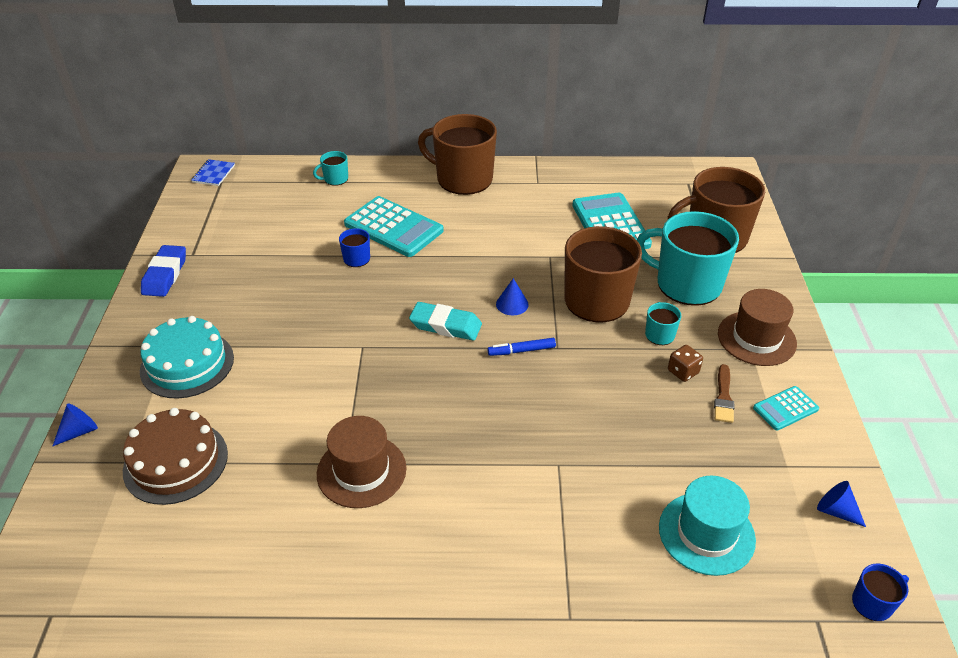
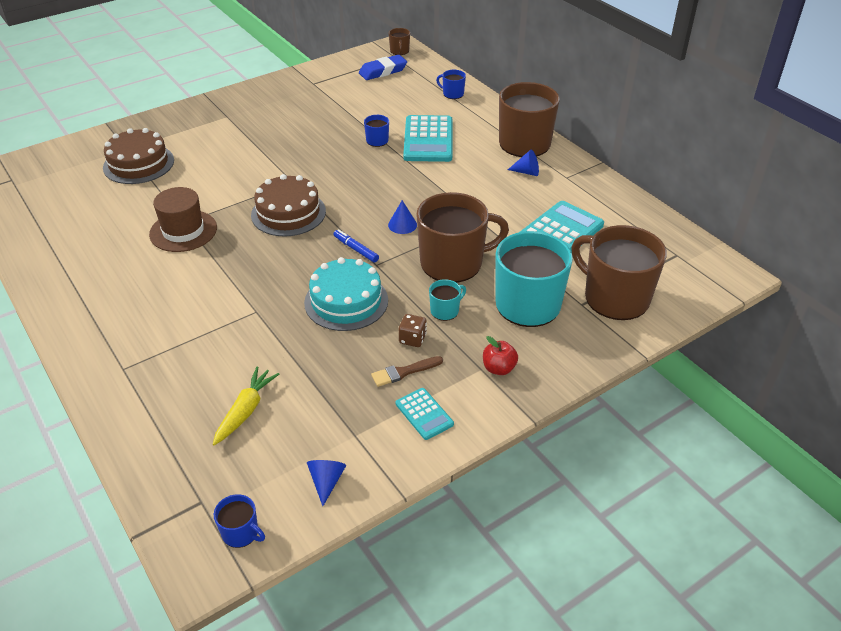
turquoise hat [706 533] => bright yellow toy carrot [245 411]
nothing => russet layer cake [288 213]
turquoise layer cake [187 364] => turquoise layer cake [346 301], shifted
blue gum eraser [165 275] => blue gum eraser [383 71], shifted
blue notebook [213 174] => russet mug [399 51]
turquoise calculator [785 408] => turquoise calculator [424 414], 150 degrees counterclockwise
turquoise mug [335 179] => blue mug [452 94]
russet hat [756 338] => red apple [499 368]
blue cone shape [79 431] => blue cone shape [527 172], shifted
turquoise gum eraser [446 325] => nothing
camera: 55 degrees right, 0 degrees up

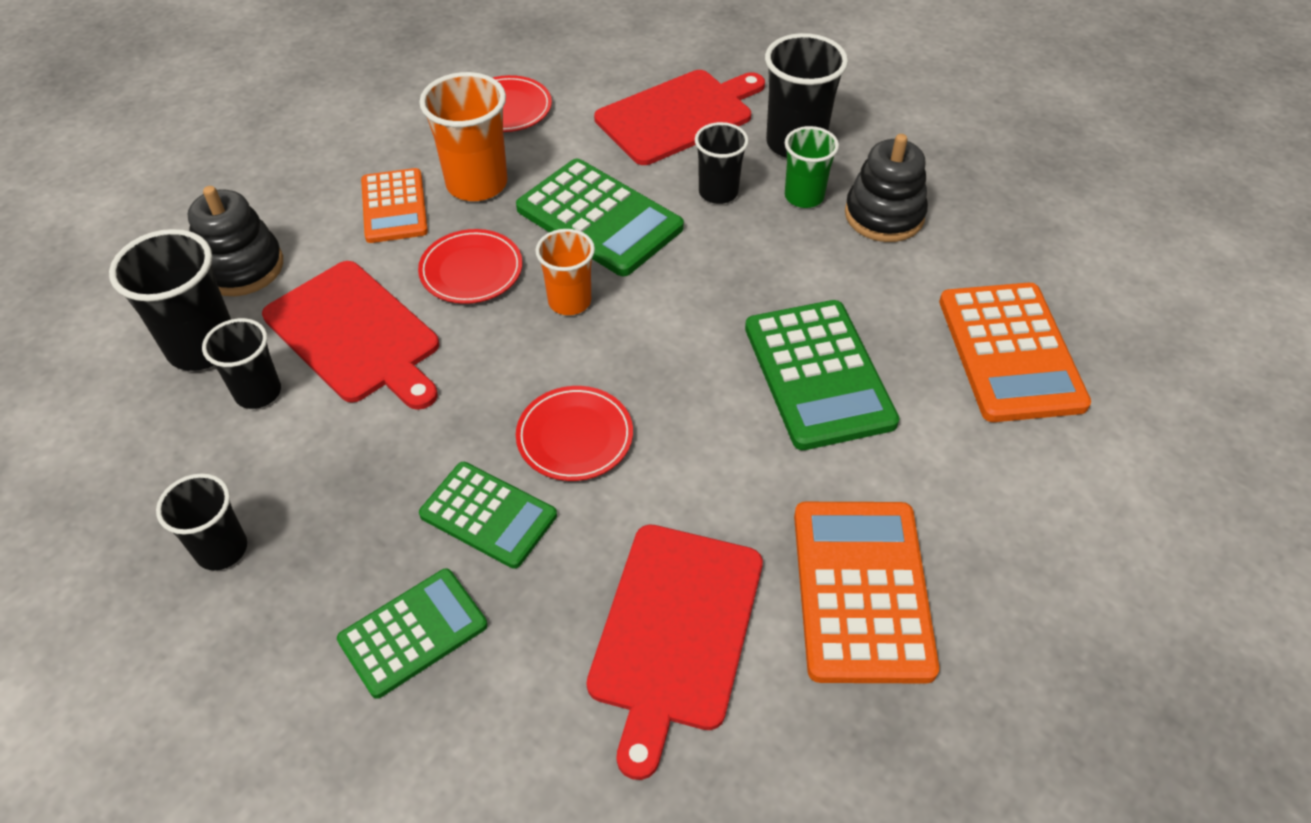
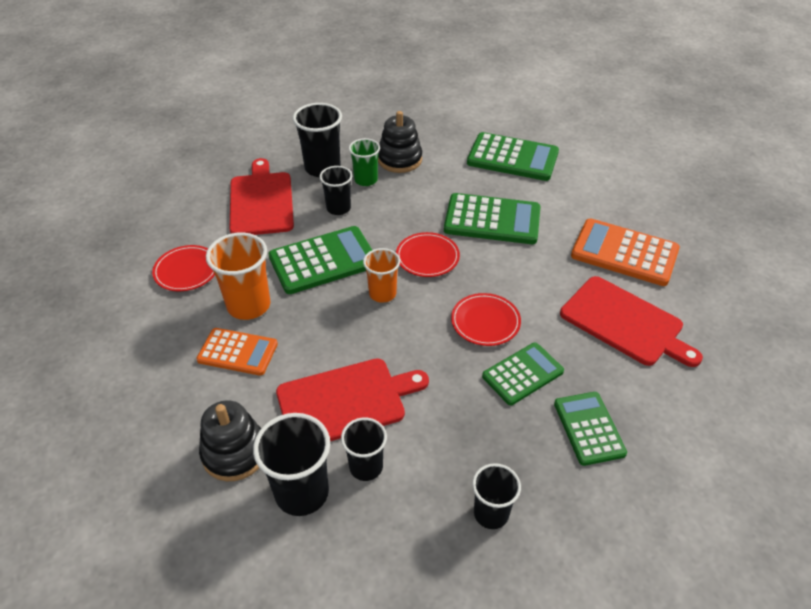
red flat dish [471 270] => red flat dish [427 257], shifted
orange-coloured calculator [1010 352] => green calculator [512 158]
camera: 65 degrees left, 5 degrees down

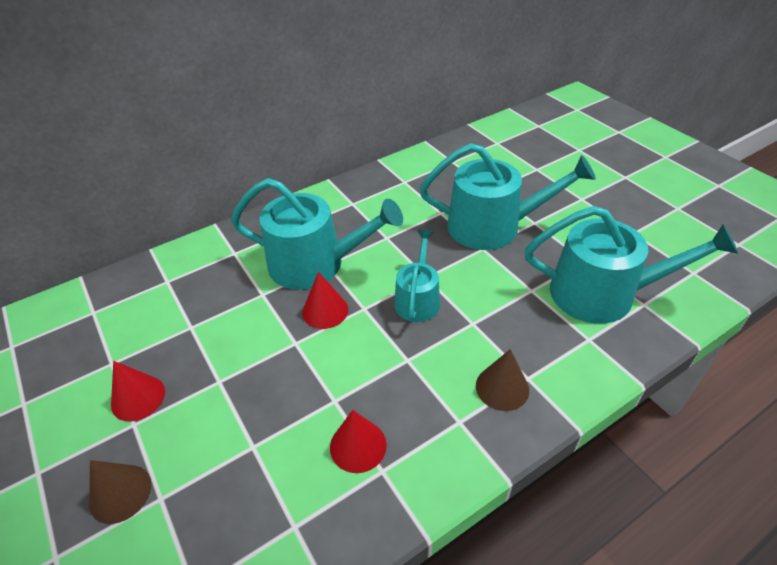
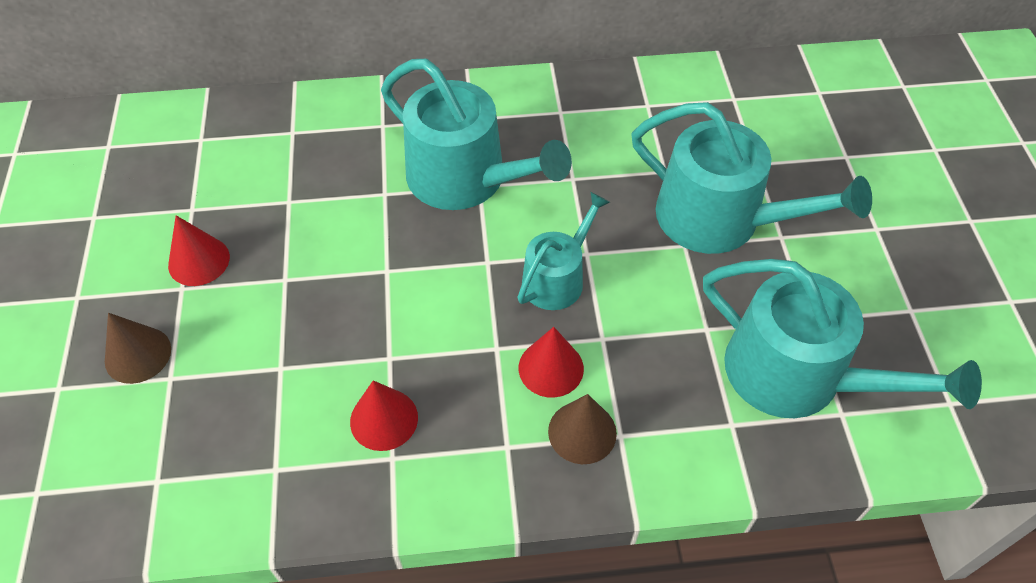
red cone shape [325 311] => red cone shape [551 368], shifted
camera: 25 degrees right, 10 degrees up

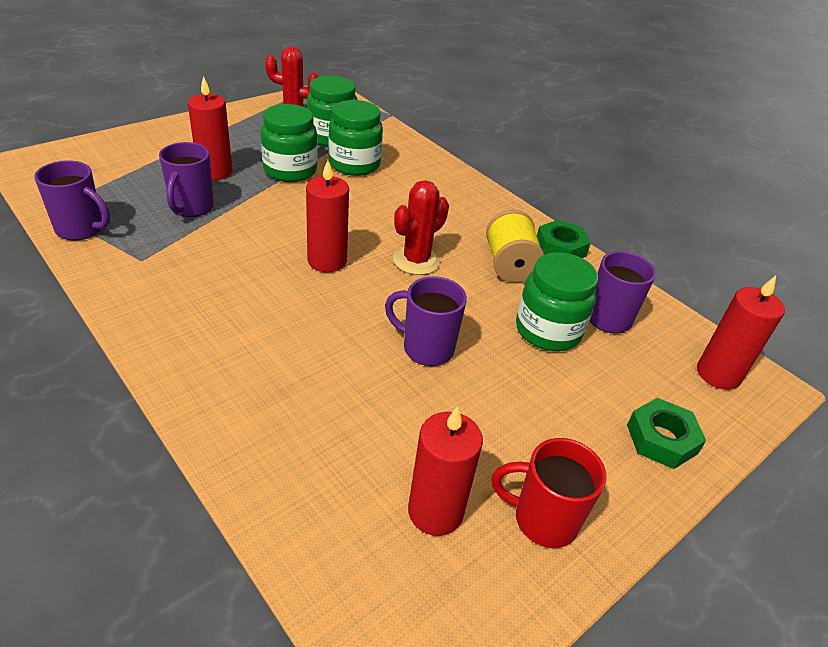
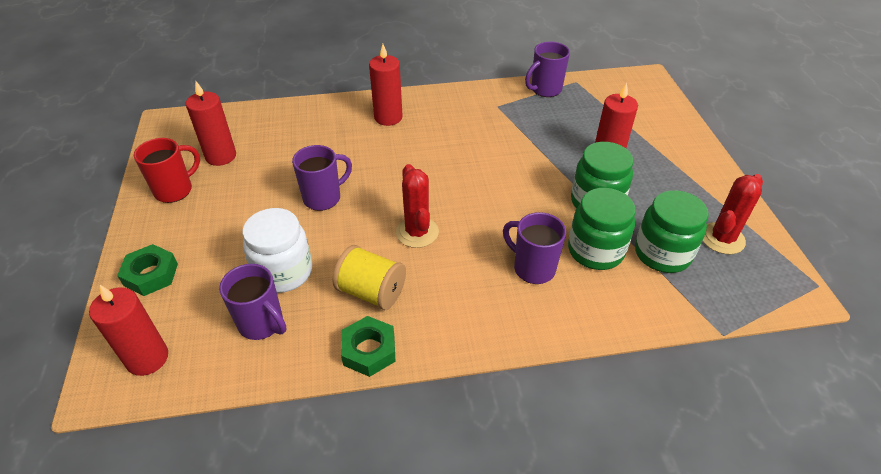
green jam jar [548 330] => snow-white jam jar [283 272]
red wax candle [327 261] => red wax candle [388 117], shifted
royal purple mug [191 207] => royal purple mug [532 268], shifted
camera: 125 degrees right, 5 degrees up

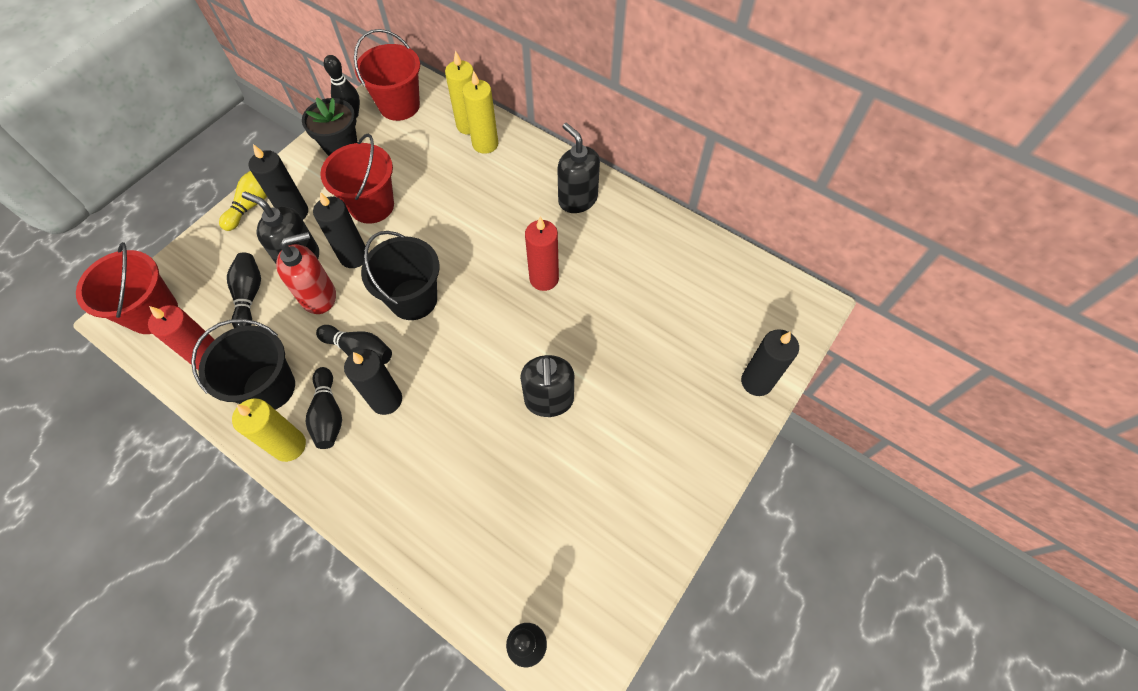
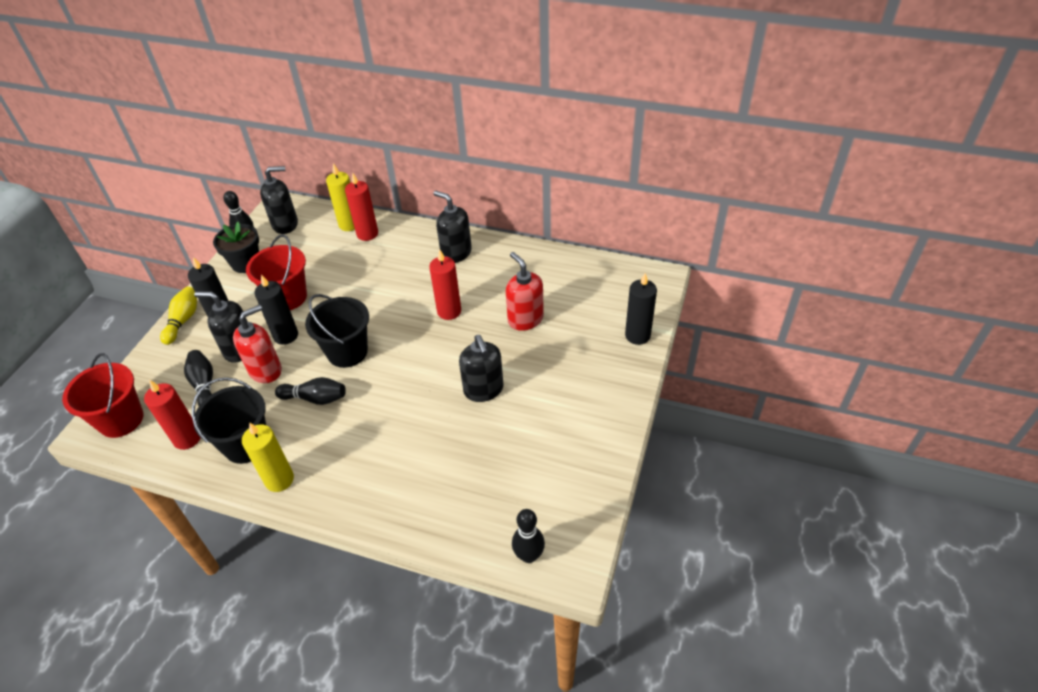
red bucket [399 105] => ebony soap dispenser [285 224]
bright yellow wax candle [485 144] => red wax candle [367 234]
nothing => red soap dispenser [525 319]
ebony tenpin [328 414] => nothing
ebony wax candle [386 400] => nothing
camera: 15 degrees left, 15 degrees down

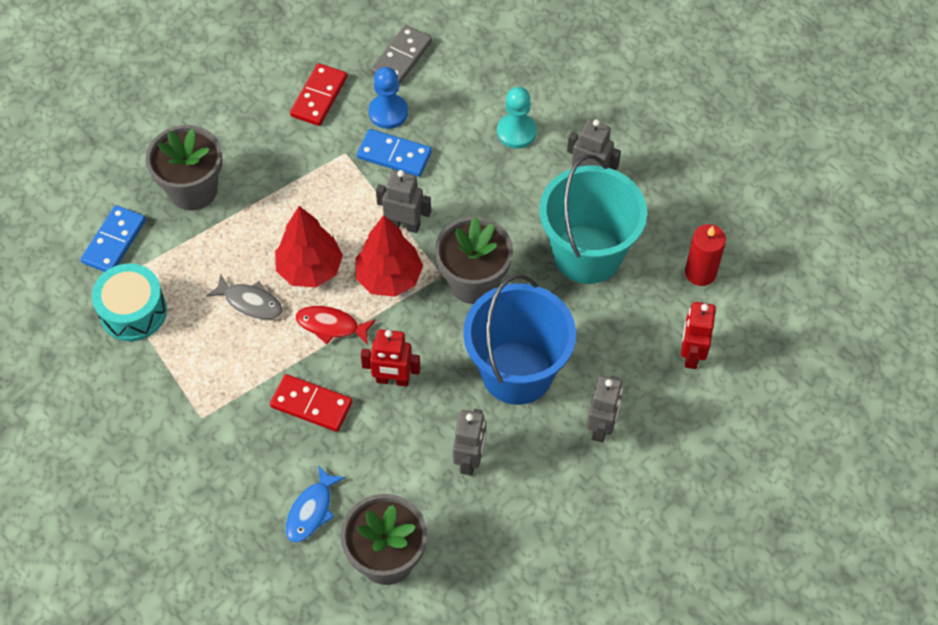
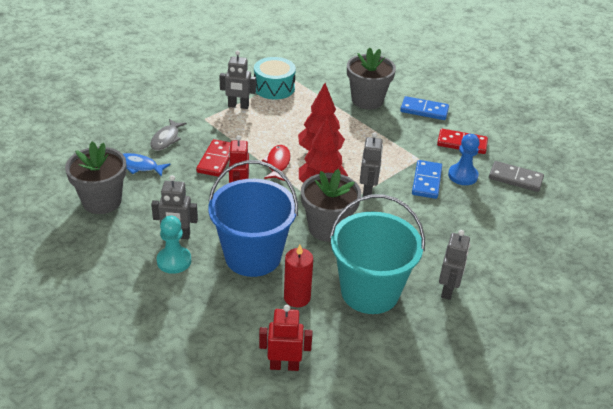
grey toy fish [250 302] => grey toy fish [166 139], shifted
turquoise pawn [516 132] => turquoise pawn [174 261], shifted
grey toy robot [601 427] => grey toy robot [238 106], shifted
red wax candle [700 272] => red wax candle [297 297], shifted
blue domino [114 241] => blue domino [424 110], shifted
camera: 80 degrees right, 20 degrees down

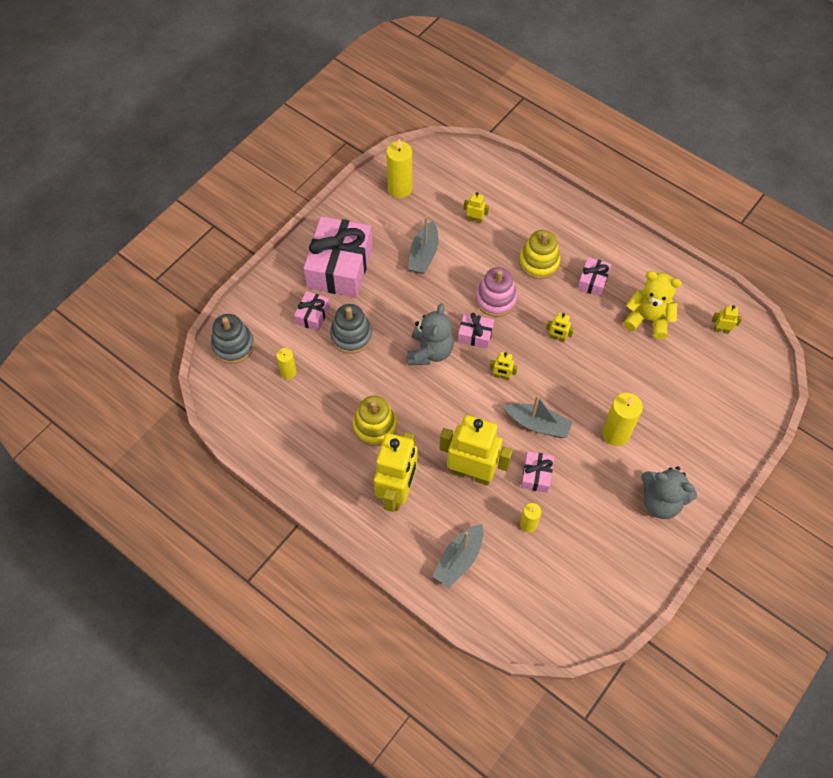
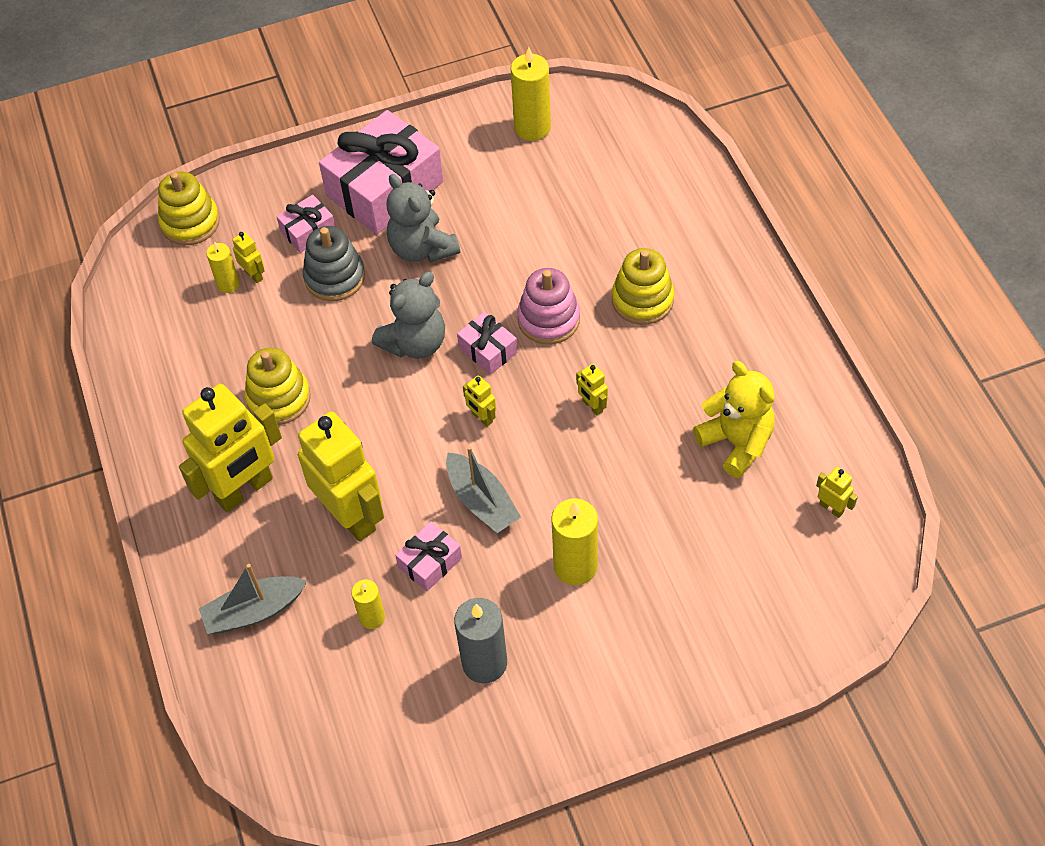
grey stacking rings [233 345] => bright yellow stacking rings [190 222]
bright yellow toy robot [475 220] => bright yellow toy robot [254 275], shifted
grey teddy bear [661 501] => grey teddy bear [422 248], shifted
nothing => grey wax candle [484 663]
grey boat [423 254] => nothing
rose-pink present [593 281] => nothing
camera: 35 degrees right, 5 degrees down

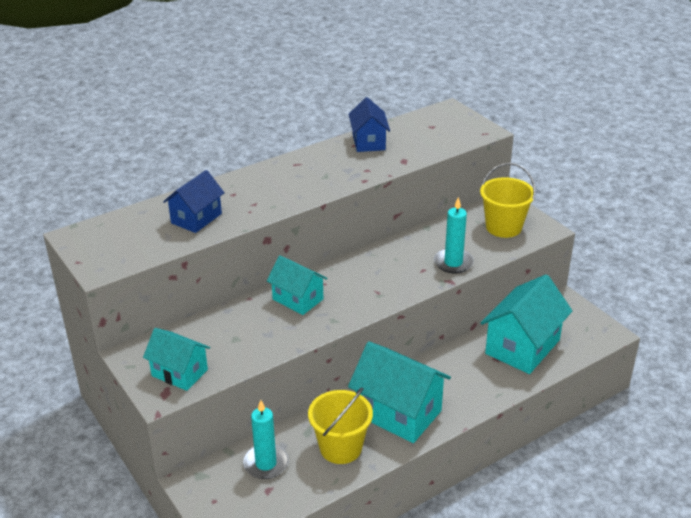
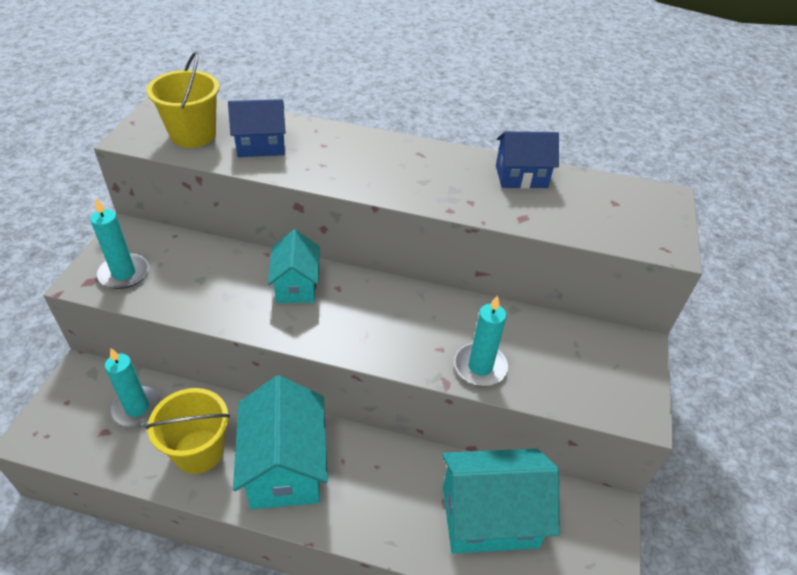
turquoise toy house [179 373] => turquoise wax candle [124 273]
bright yellow bucket [503 227] => bright yellow bucket [193 135], shifted
blue toy house [368 142] => blue toy house [521 176], 45 degrees clockwise
camera: 45 degrees right, 10 degrees up

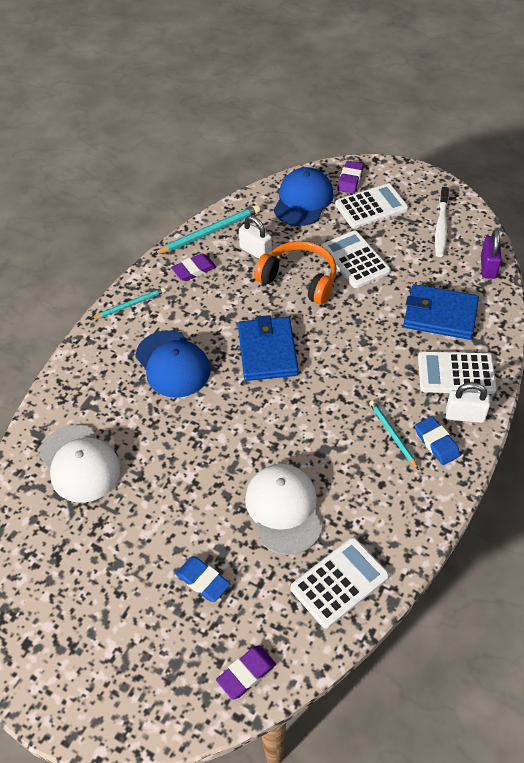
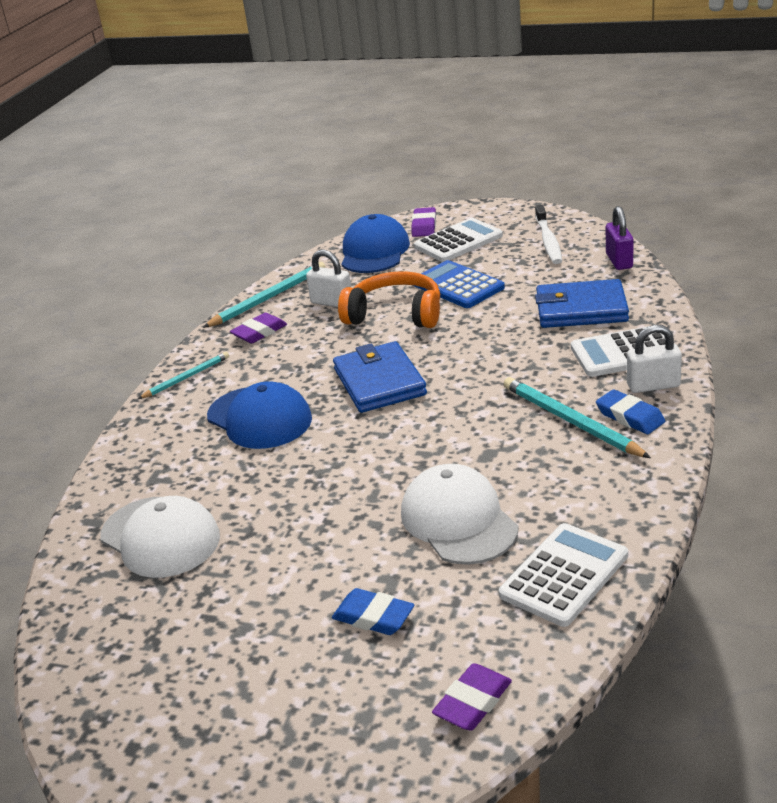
snow-white calculator [355 260] => blue calculator [457 286]
turquoise pencil [392 434] => turquoise pencil [570 421], x1.62
camera: 10 degrees left, 20 degrees down

